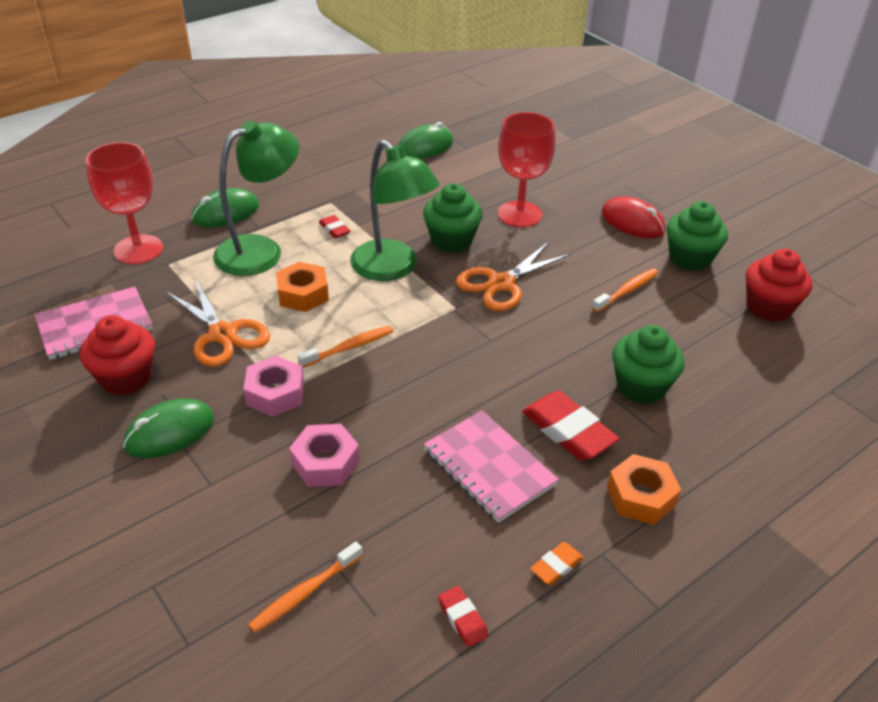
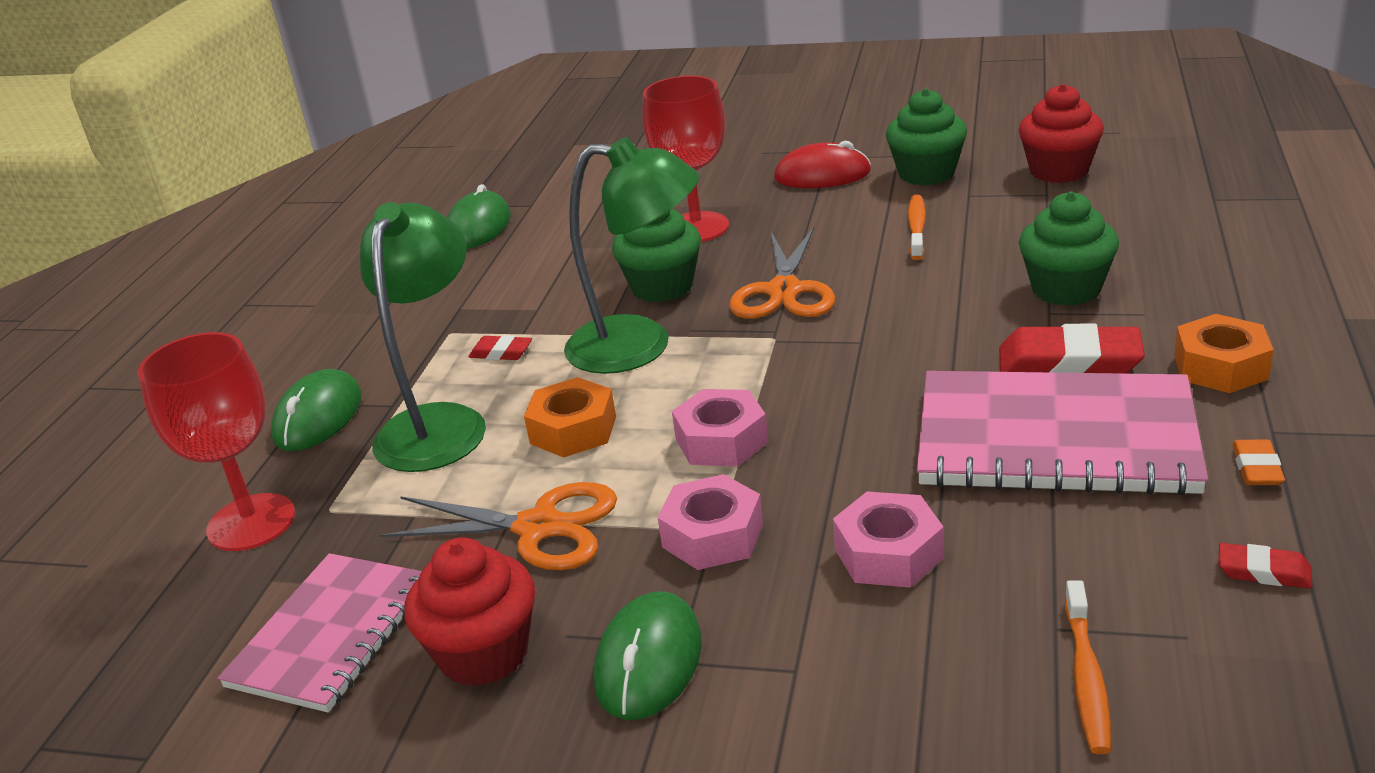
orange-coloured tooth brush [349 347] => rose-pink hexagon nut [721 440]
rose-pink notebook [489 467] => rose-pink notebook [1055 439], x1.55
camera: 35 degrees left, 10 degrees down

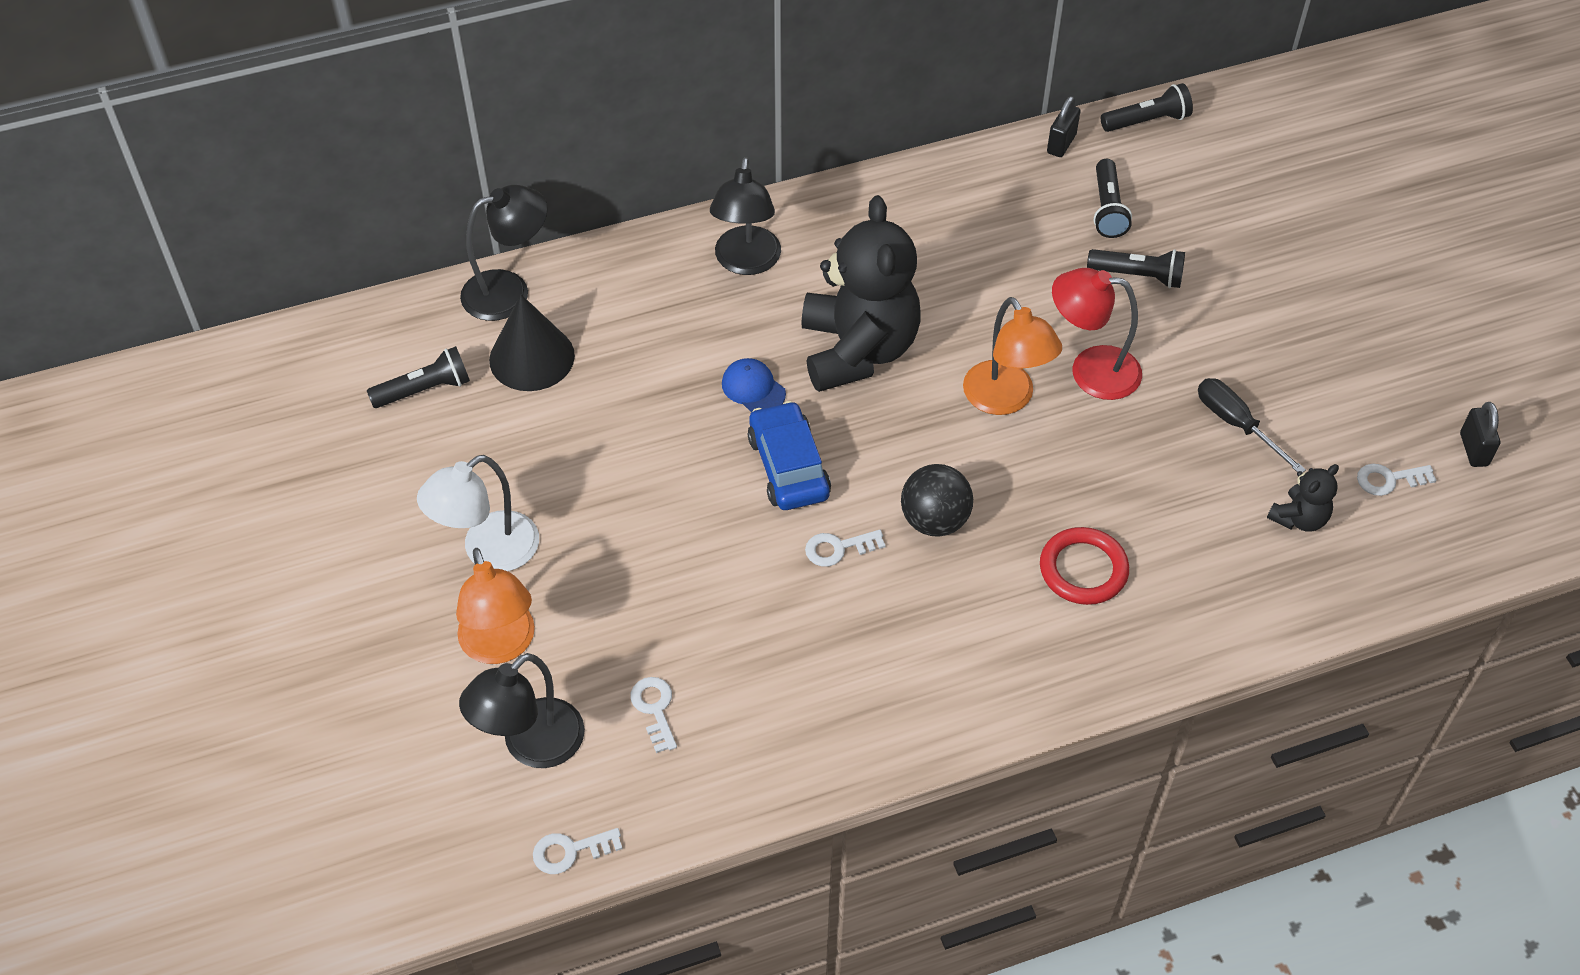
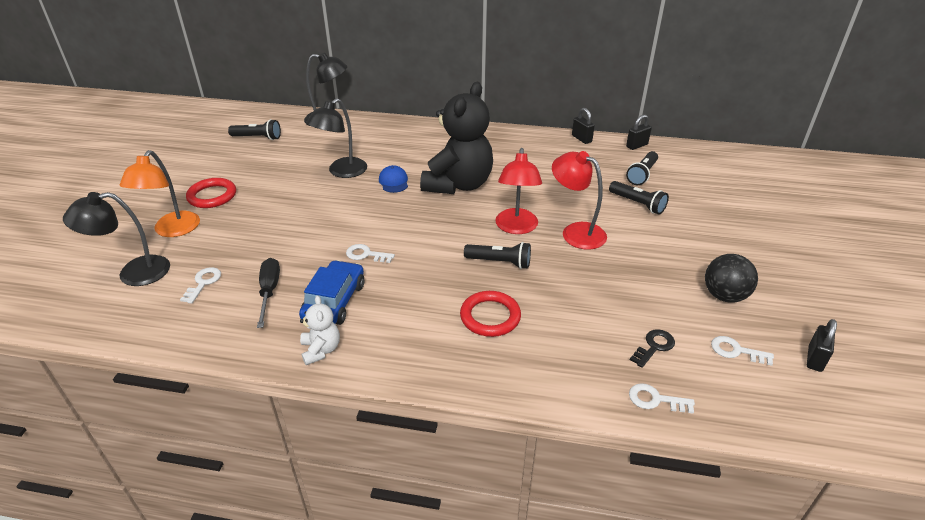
snow-white lamp [488 551] => red torus [212 196]
ebony hand screwdriver [1236 424] => ebony hand screwdriver [269 291], shifted
blue toy car [788 466] => blue toy car [334 301], shifted
nothing => snow-white teddy bear [321 350]
ebony lamp [746 262] => ebony lamp [342 172], shifted
ebony flashlight [1147 121] => ebony flashlight [499 262], shifted
orange-coloured lamp [1005 399] => red lamp [516 227]
nothing => ebony small lock [581 139]
snow-white latchkey [570 851] => snow-white latchkey [655 400], shifted
ebony teddy bear [1299 518] => ebony latchkey [654 346]
ebony sphere [934 520] => ebony sphere [724 296], shifted
ebony cone shape [531 357] => nothing
camera: 30 degrees right, 15 degrees down

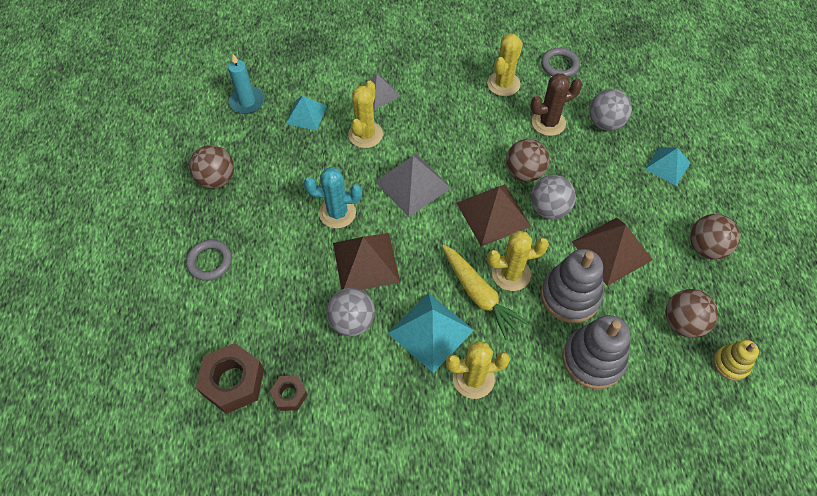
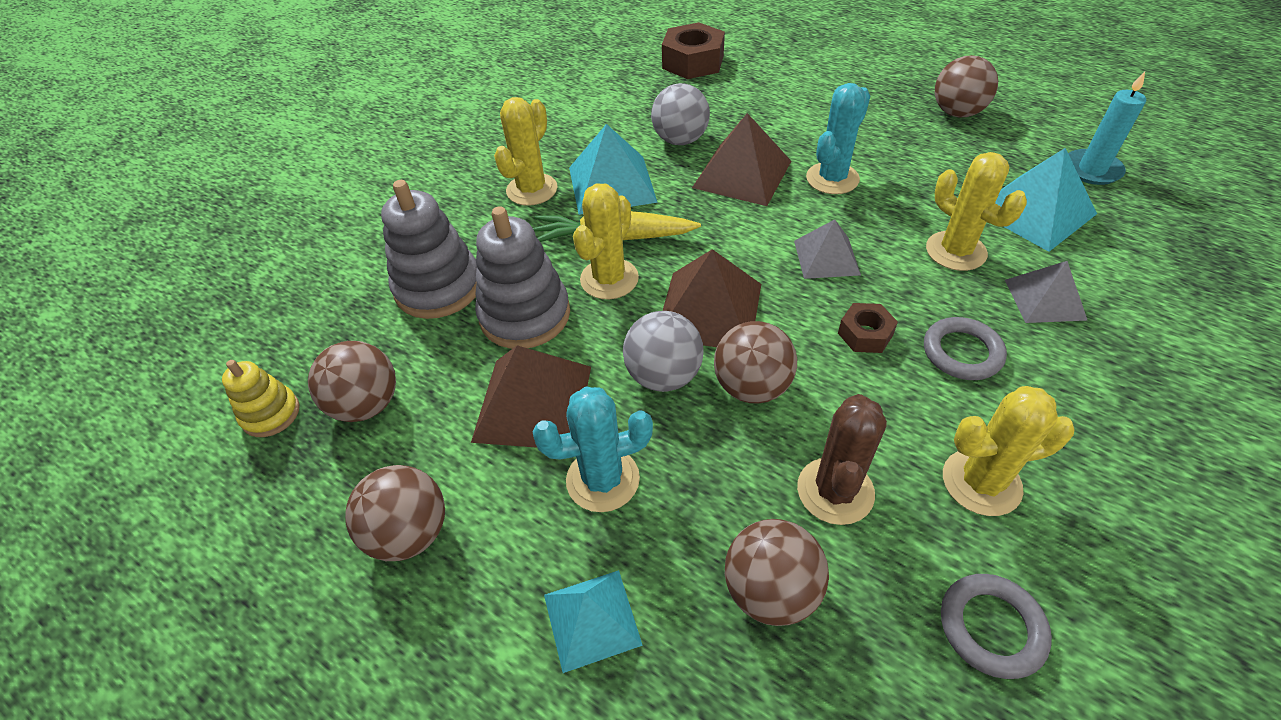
nothing => turquoise cactus [603 479]
grey sphere [605 123] => russet sphere [771 590]
grey solid pyramid [412 184] => grey solid pyramid [826 257], x0.63
russet hexagon nut [289 395] => russet hexagon nut [865 334], shifted
grey torus [210 262] => grey torus [962 352], shifted
bright yellow cactus [503 84] => bright yellow cactus [981 482], 75 degrees counterclockwise
turquoise solid pyramid [306 114] => turquoise solid pyramid [1033 211], x1.57
camera: 130 degrees right, 10 degrees down

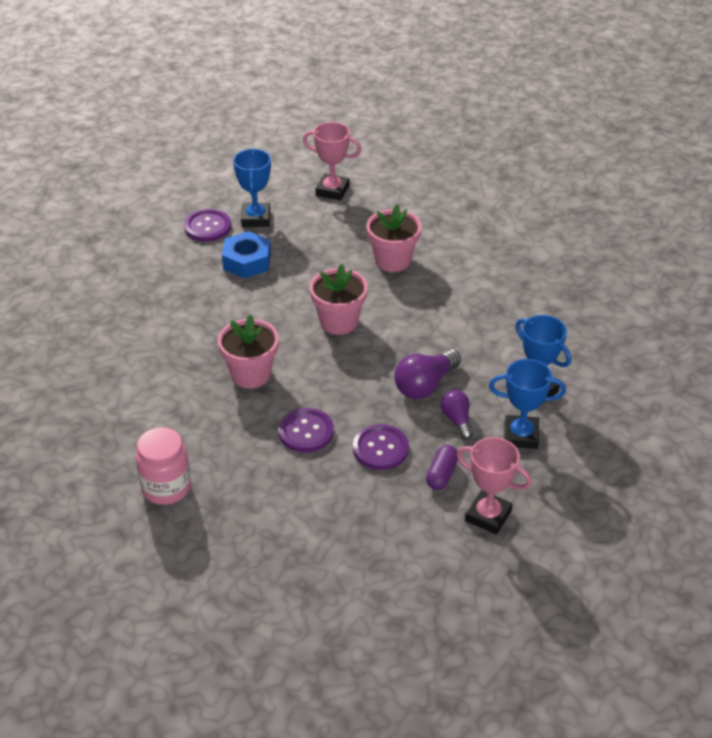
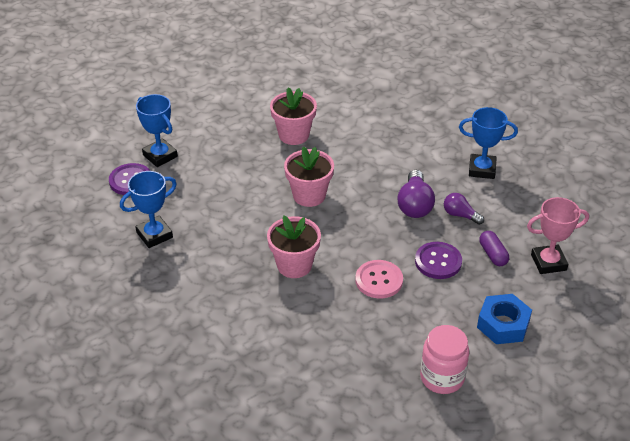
blue trophy [521 435] => blue trophy [154 235], shifted
royal purple shirt button [306 432] => rose-pink shirt button [379 280]
rose-pink jam jar [166 488] => rose-pink jam jar [442 378], shifted
blue hexagon nut [247 261] => blue hexagon nut [503 324], shifted
rose-pink trophy [332 190] => nothing
camera: 40 degrees left, 0 degrees up

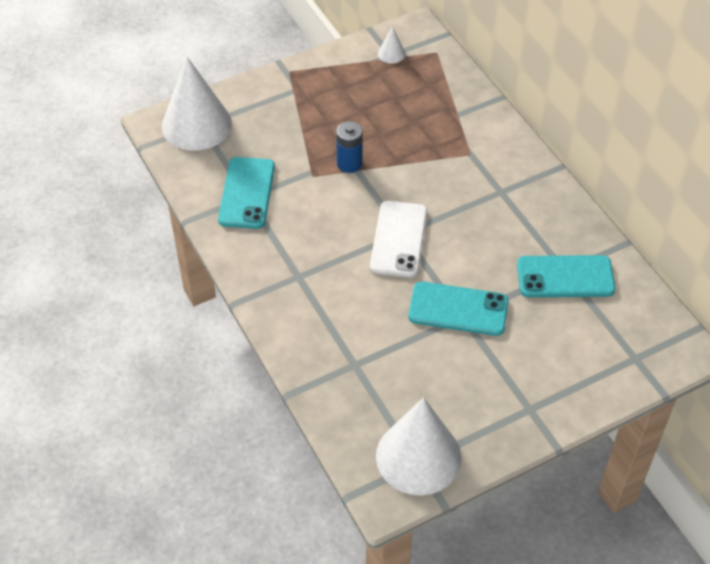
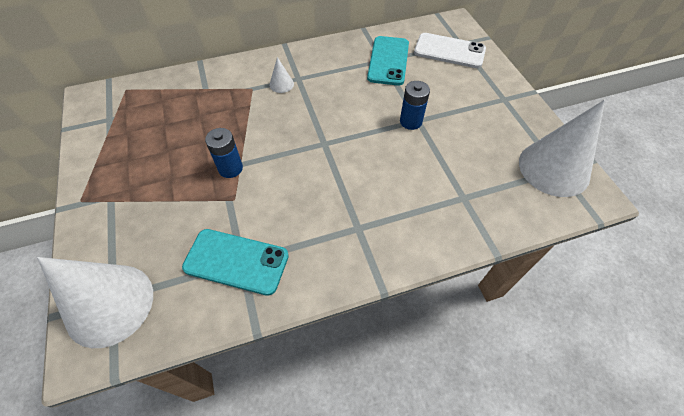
snow-white cone shape [391 53] => snow-white cone shape [281 84], shifted
turquoise smartphone [458 309] => blue AA battery [410 121]
snow-white smartphone [399 239] => snow-white smartphone [449 51], shifted
camera: 80 degrees left, 5 degrees up

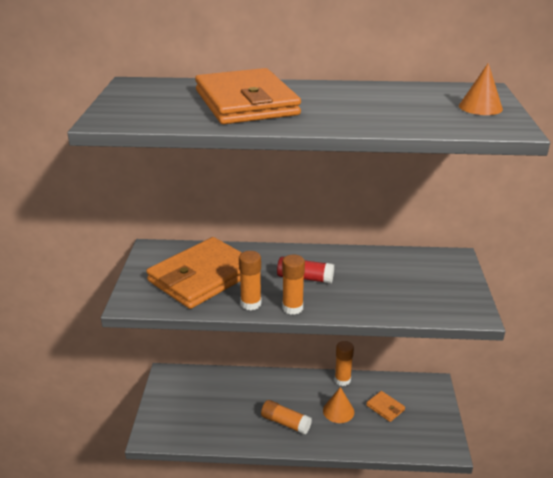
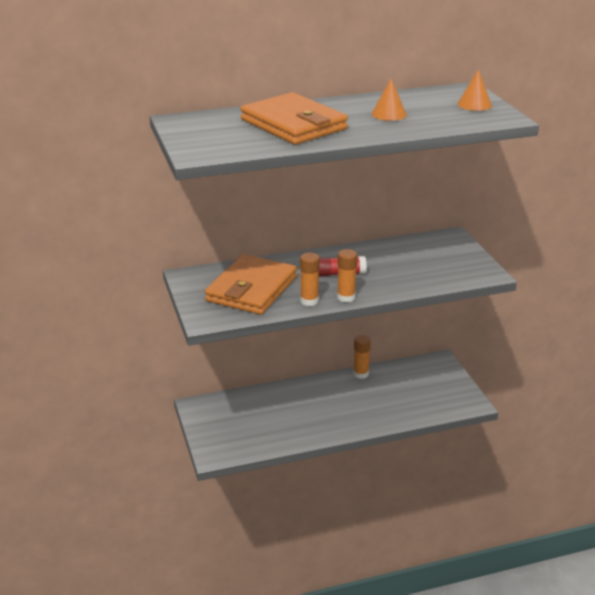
orange-coloured cone shape [338 411] => orange-coloured cone shape [389 114], shifted
orange-coloured glue [285 423] => nothing
orange-coloured billfold [385 407] => nothing
camera: 20 degrees left, 0 degrees up

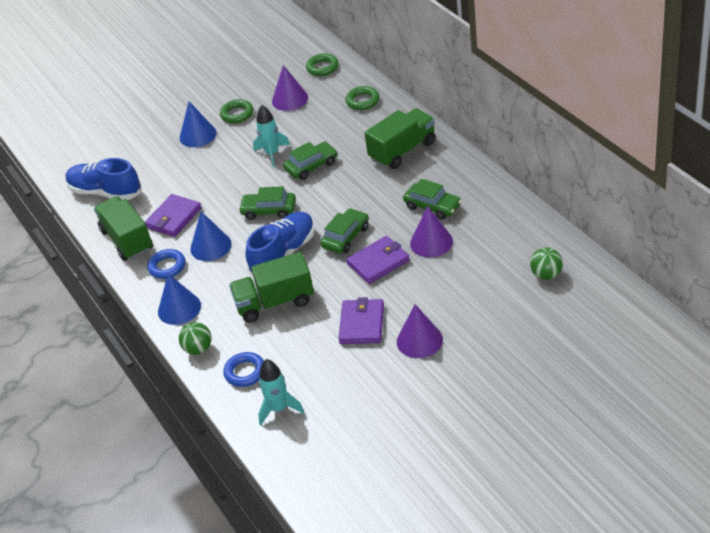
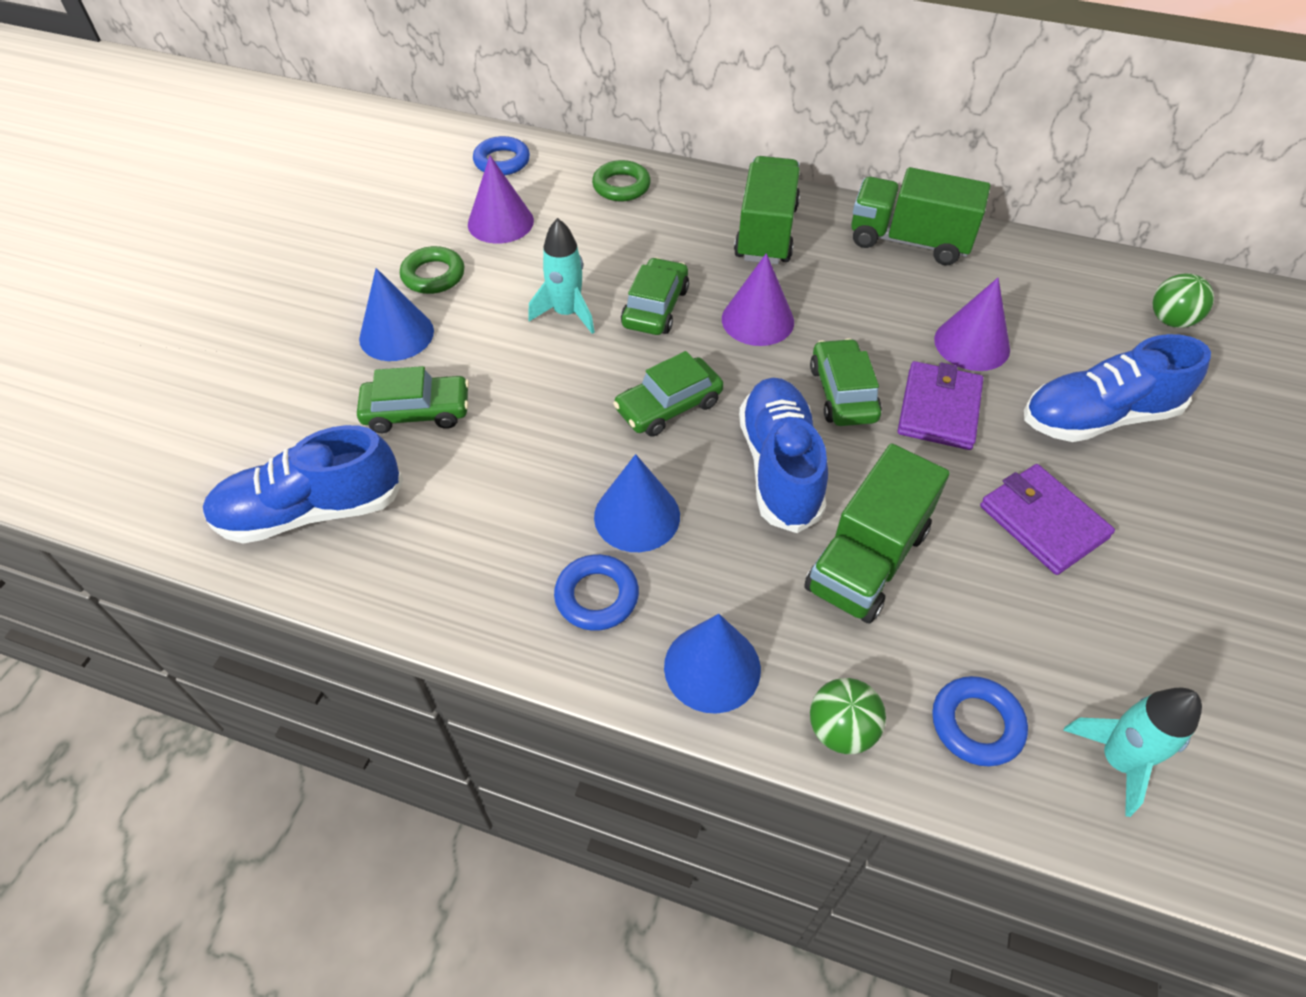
green toy car [432 206] => green toy car [417 412], shifted
green torus [322 67] => blue torus [502 161]
royal purple cone shape [419 340] => royal purple cone shape [757 320], shifted
green toy truck [127 240] => green toy truck [909 241], shifted
nothing => blue sneaker [1098 417]
royal purple billfold [174 218] => nothing
camera: 45 degrees left, 10 degrees up

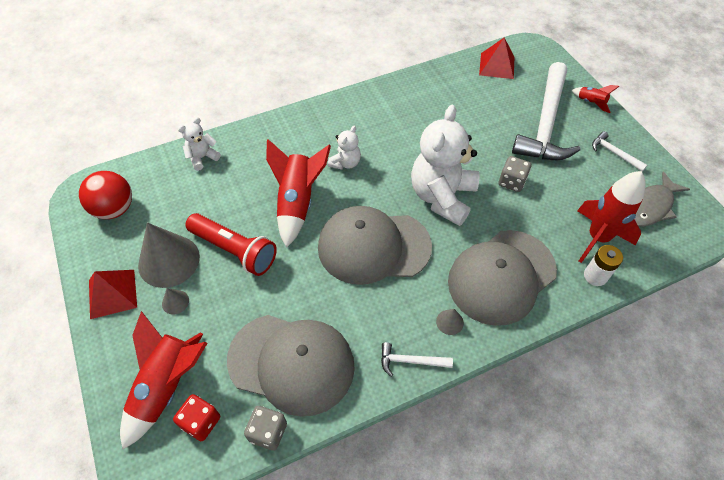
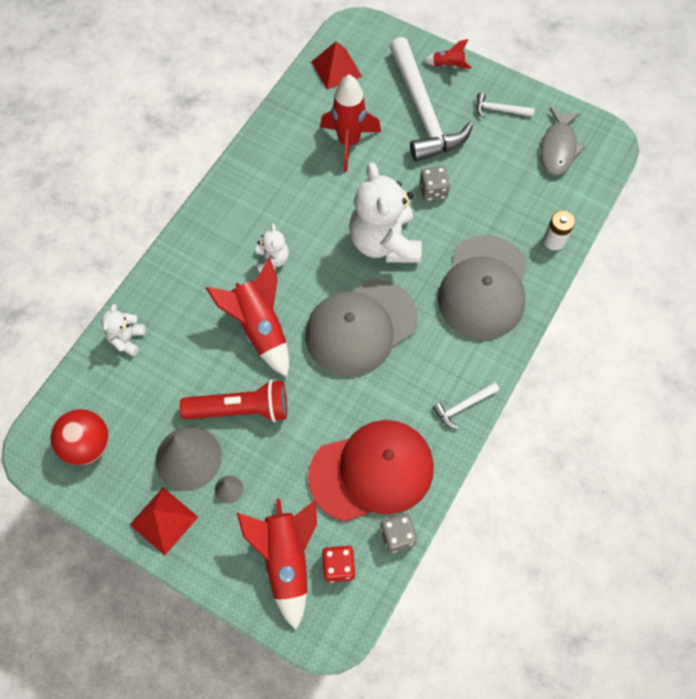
grey cap [291 363] => red cap [372 471]
red toy rocket [597 238] => red toy rocket [349 142], shifted
grey cone shape [449 322] => nothing
camera: 35 degrees left, 10 degrees up

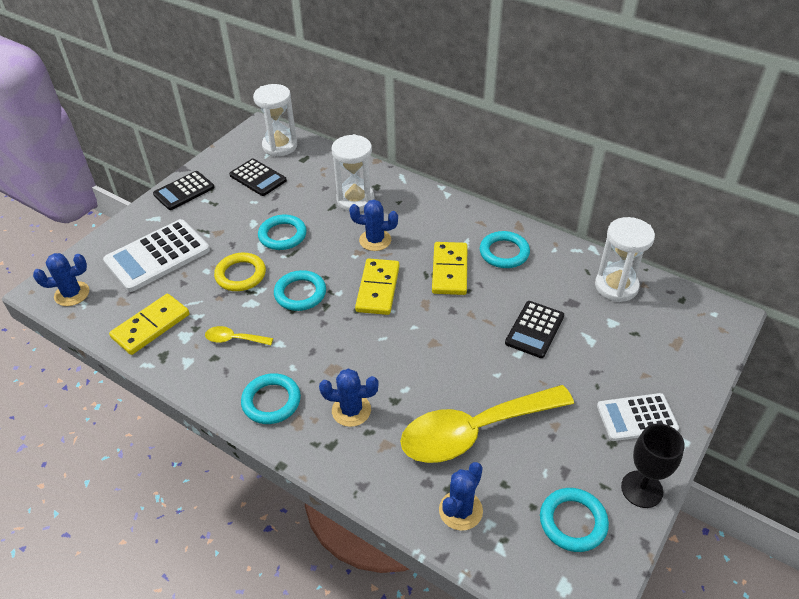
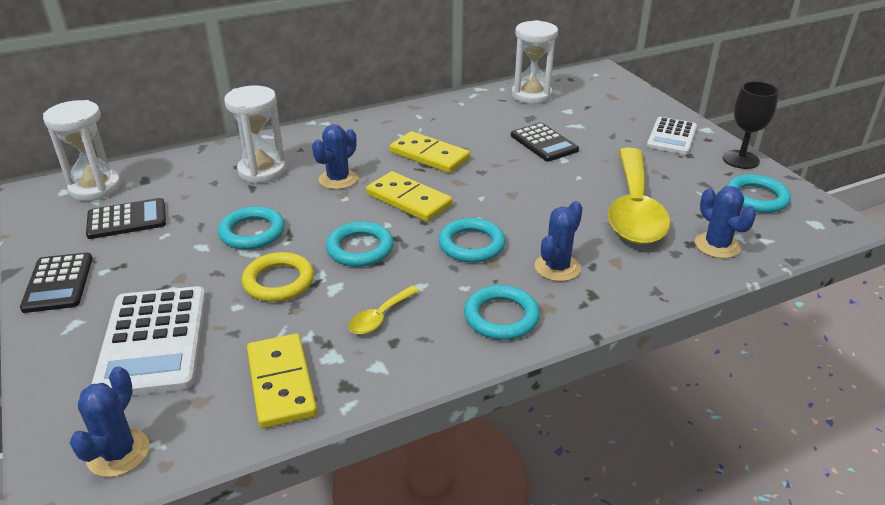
turquoise torus [504 252] => turquoise torus [471 244], shifted
camera: 60 degrees left, 10 degrees down

